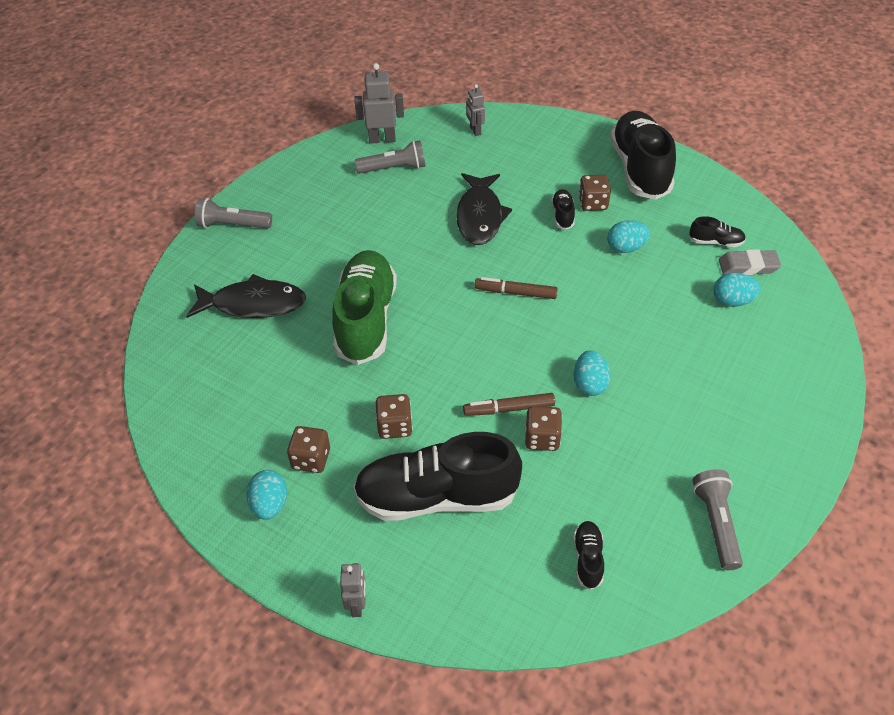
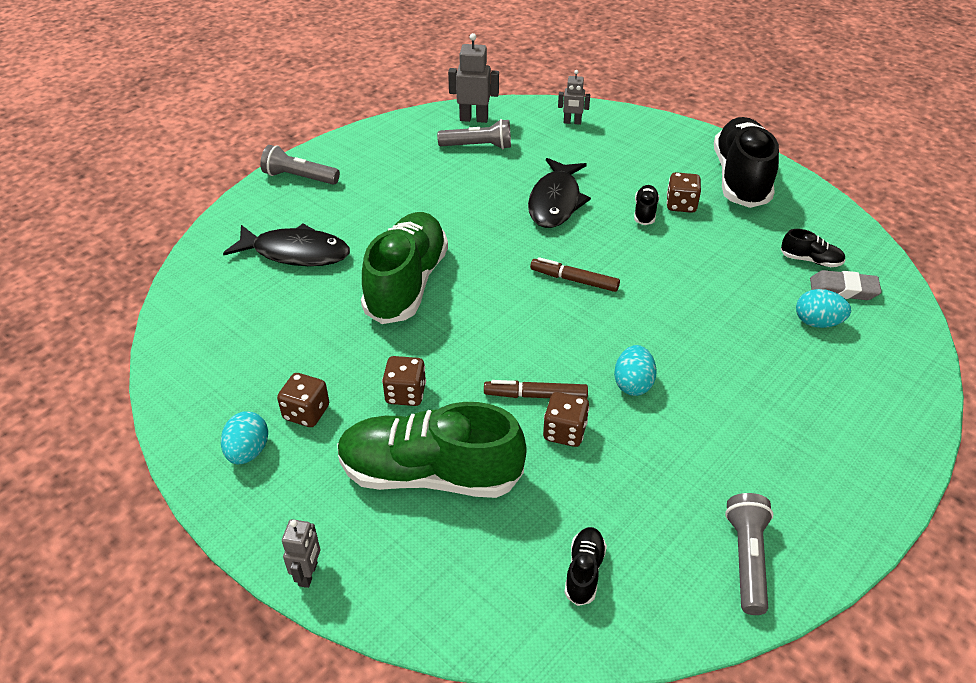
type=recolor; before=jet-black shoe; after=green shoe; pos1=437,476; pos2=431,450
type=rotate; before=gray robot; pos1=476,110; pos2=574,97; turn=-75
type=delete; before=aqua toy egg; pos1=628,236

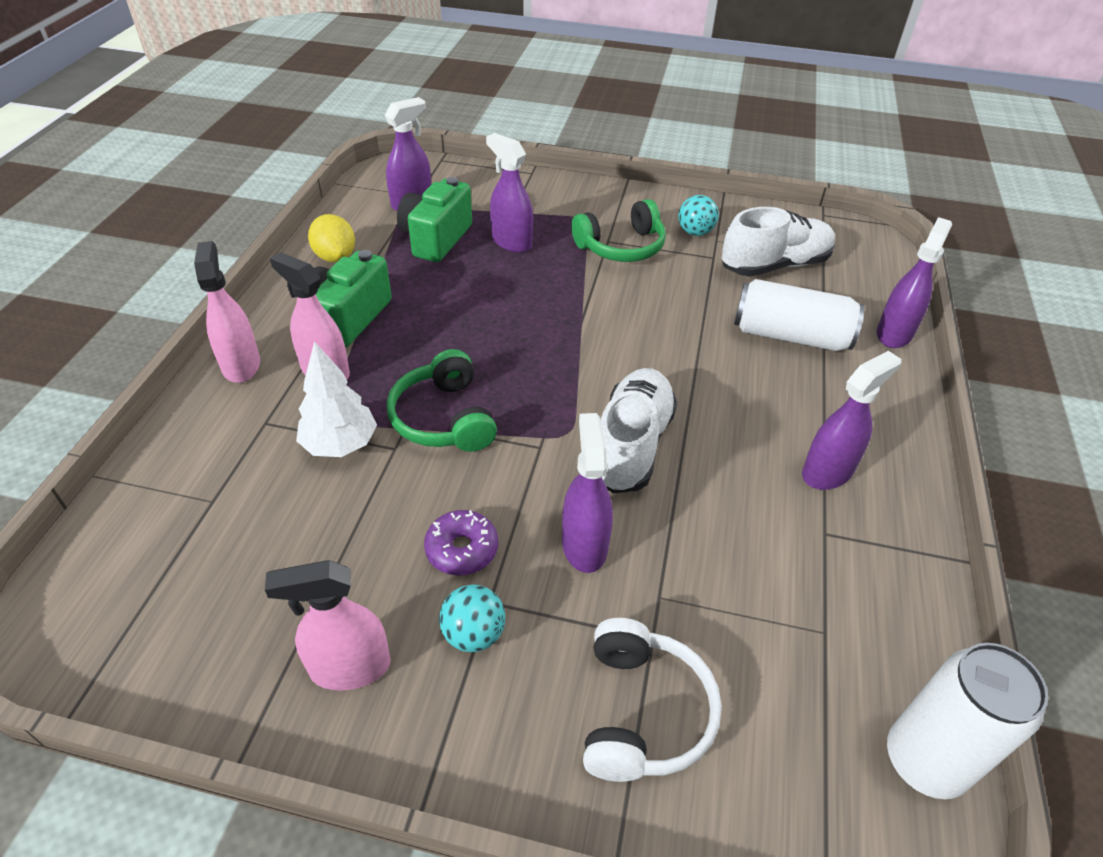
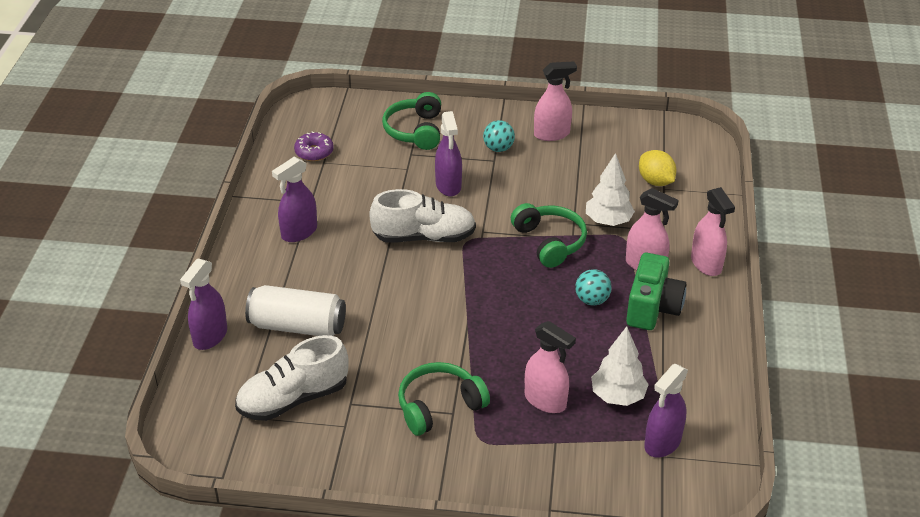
type=move; before=bright yellow citrus fruit; pos1=331,238; pos2=658,168
type=replace; before=green photo camera; after=pure white tree; pos1=434,219; pos2=620,366
type=move; before=violet glazed donut; pos1=461,543; pos2=314,146
type=recolor; before=violet spray bottle; after=rosy spray bottle; pos1=509,193; pos2=550,367
type=recolor; before=pure white over-ear headphones; after=green over-ear headphones; pos1=652,700; pos2=411,121
type=rotate; before=pure white shoe; pos1=639,430; pos2=422,216; turn=-105
type=move; before=aqua sphere; pos1=698,215; pos2=593,287
type=delete; before=pure white tin; pos1=967,721

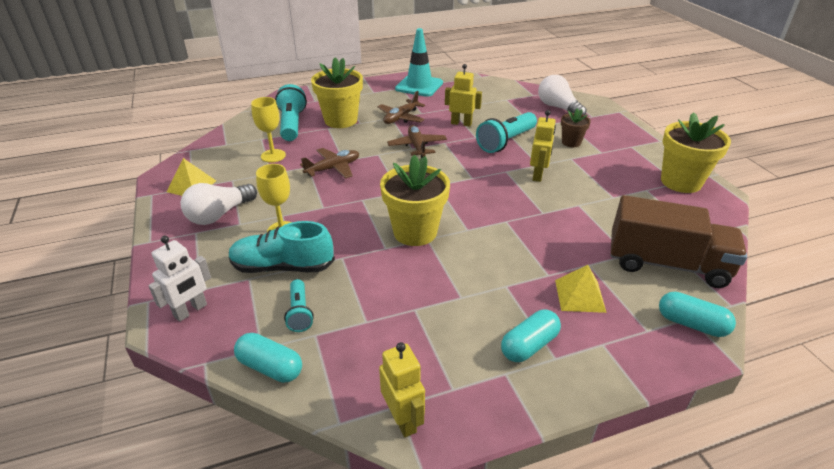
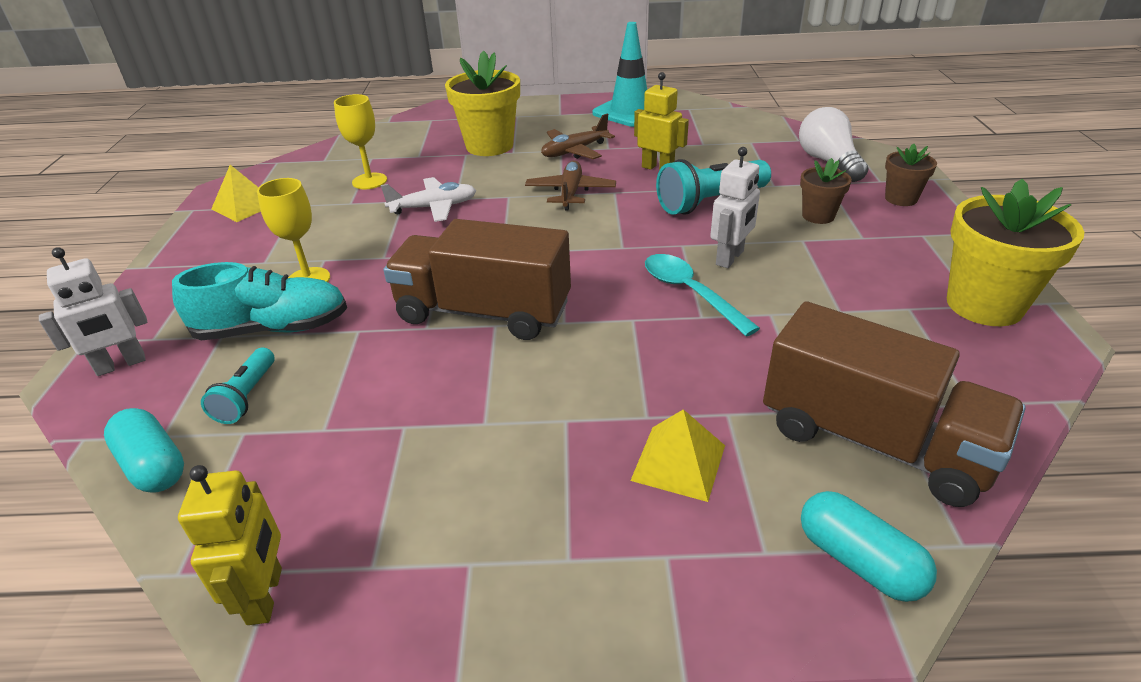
type=delete; before=pure white bulb; pos1=219,204
type=rotate; before=aqua shoe; pos1=282,247; pos2=259,301; turn=150
type=delete; before=aqua pocket torch; pos1=291,112
type=recolor; before=brown plane; after=pure white plane; pos1=329,163; pos2=428,199
type=replace; before=bright yellow potted plant; after=brown truck; pos1=415,200; pos2=477,279
type=delete; before=aqua pill shape; pos1=531,336
type=recolor; before=bright yellow robot; after=pure white robot; pos1=543,146; pos2=735,207
type=insert; after=aqua teaspoon; pos2=702,295
type=insert; after=brown potted plant; pos2=911,175

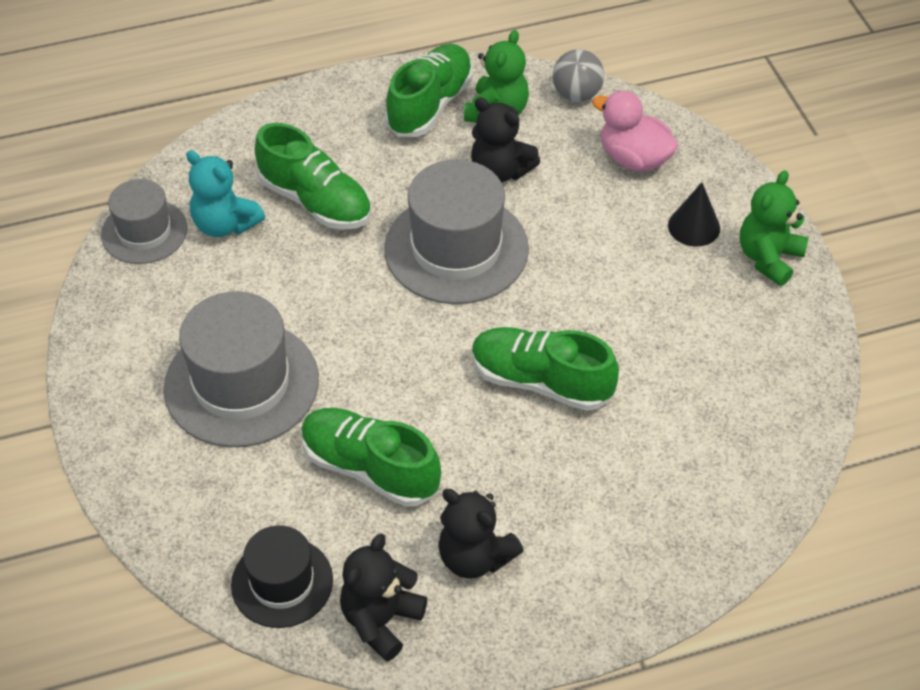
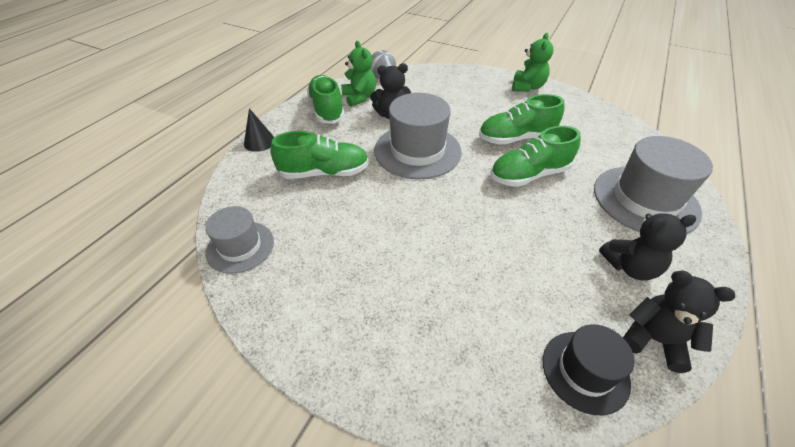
type=move; before=gray tall hat; pos1=241,369; pos2=653,185
type=delete; before=aqua stuffed bear; pos1=225,193
type=move; before=green shoe; pos1=371,457; pos2=521,119
type=rotate; before=jet-black stuffed bear; pos1=383,598; pos2=679,321; turn=135
type=delete; before=rosy duck; pos1=635,131
type=move; before=jet-black cone shape; pos1=694,214; pos2=259,130
type=rotate; before=green stuffed bear; pos1=774,228; pos2=533,62; turn=-150

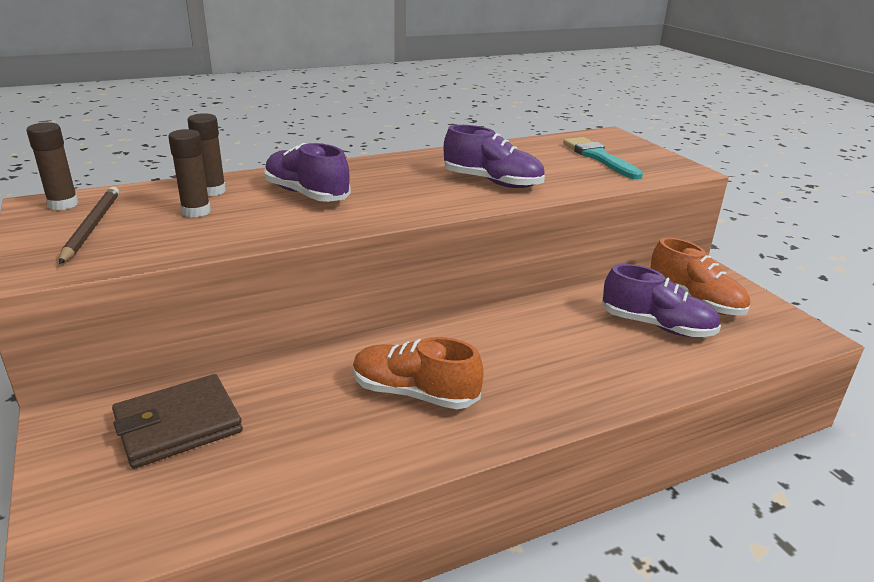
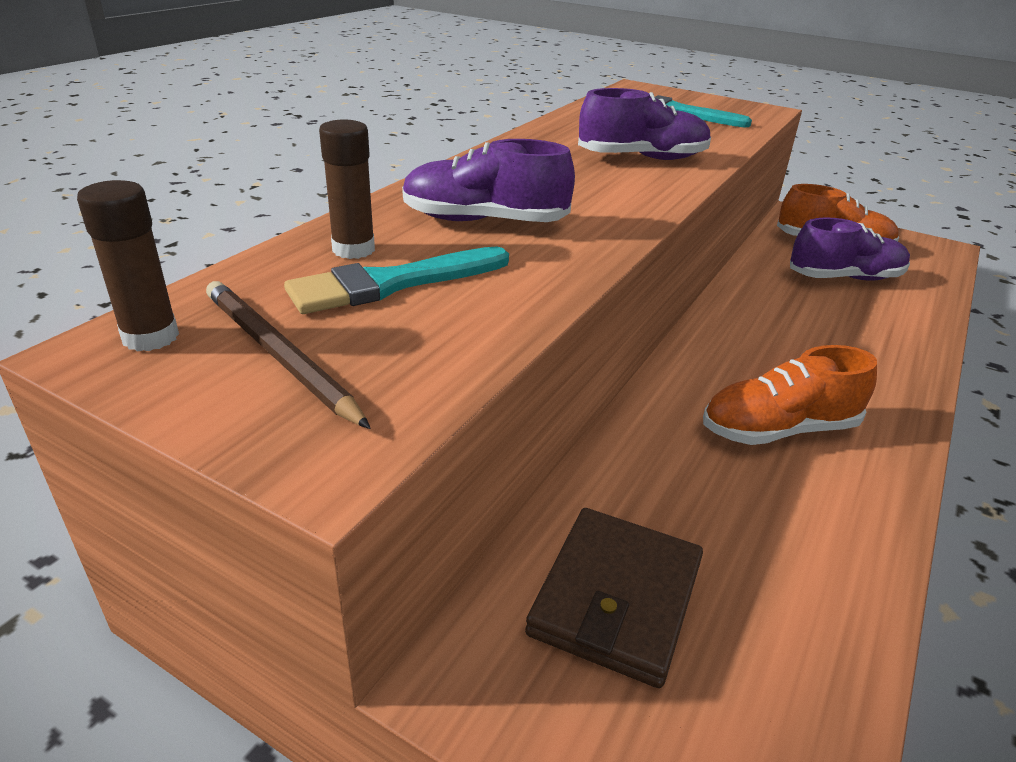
type=replace; before=brown glue; after=aqua brush; pos1=189,173; pos2=396,280

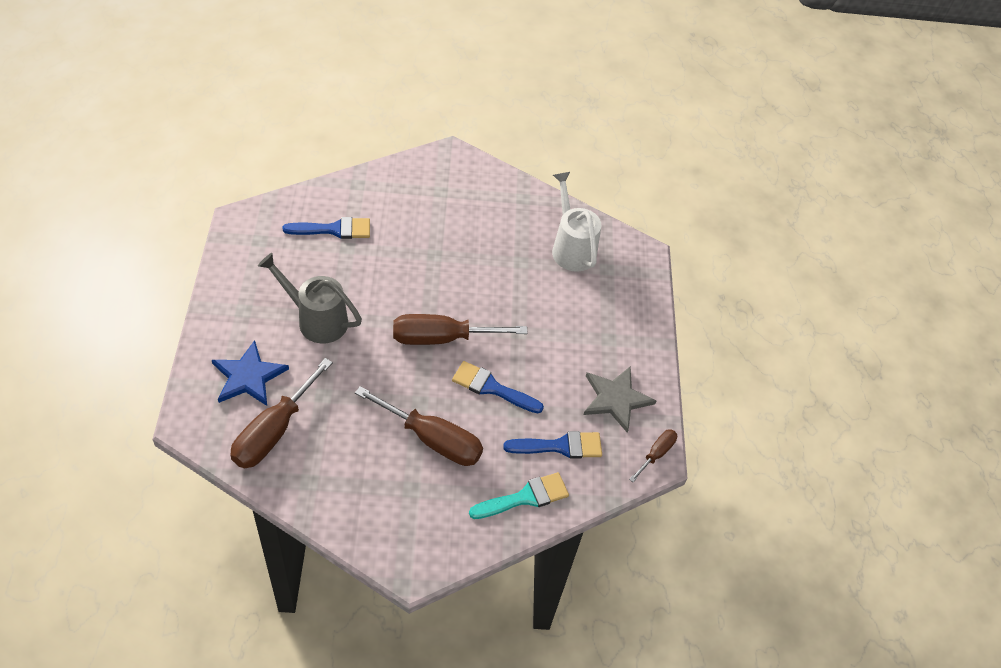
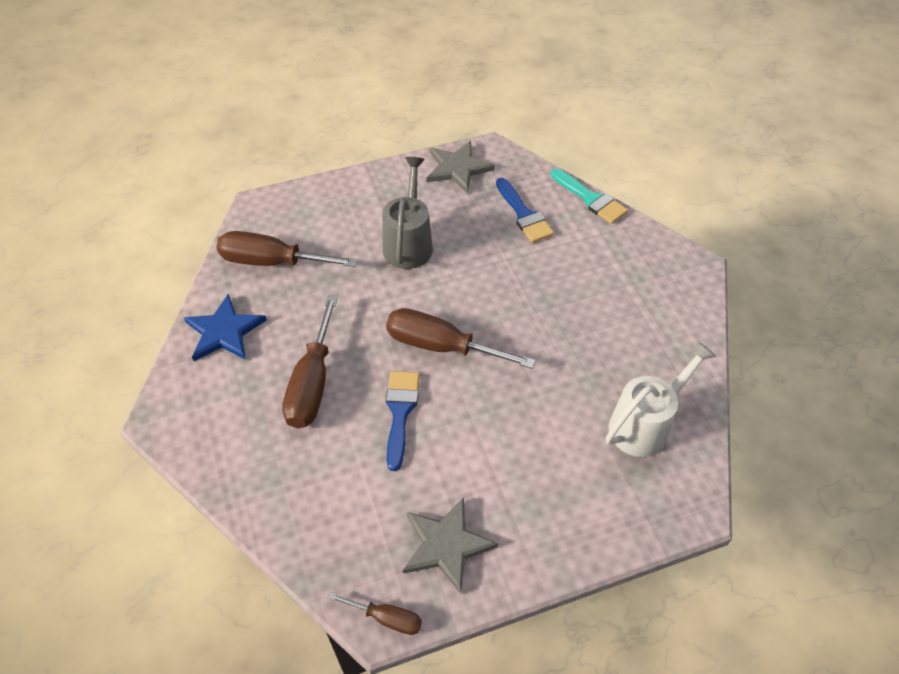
type=move; before=royal blue star; pos1=250,373; pos2=225,327
type=rotate; before=brown screwdriver; pos1=460,329; pos2=461,338; turn=-45
type=move; before=aqua brush; pos1=519,495; pos2=589,196
type=delete; before=royal blue brush; pos1=552,445
type=insert; after=gray star; pos2=460,167

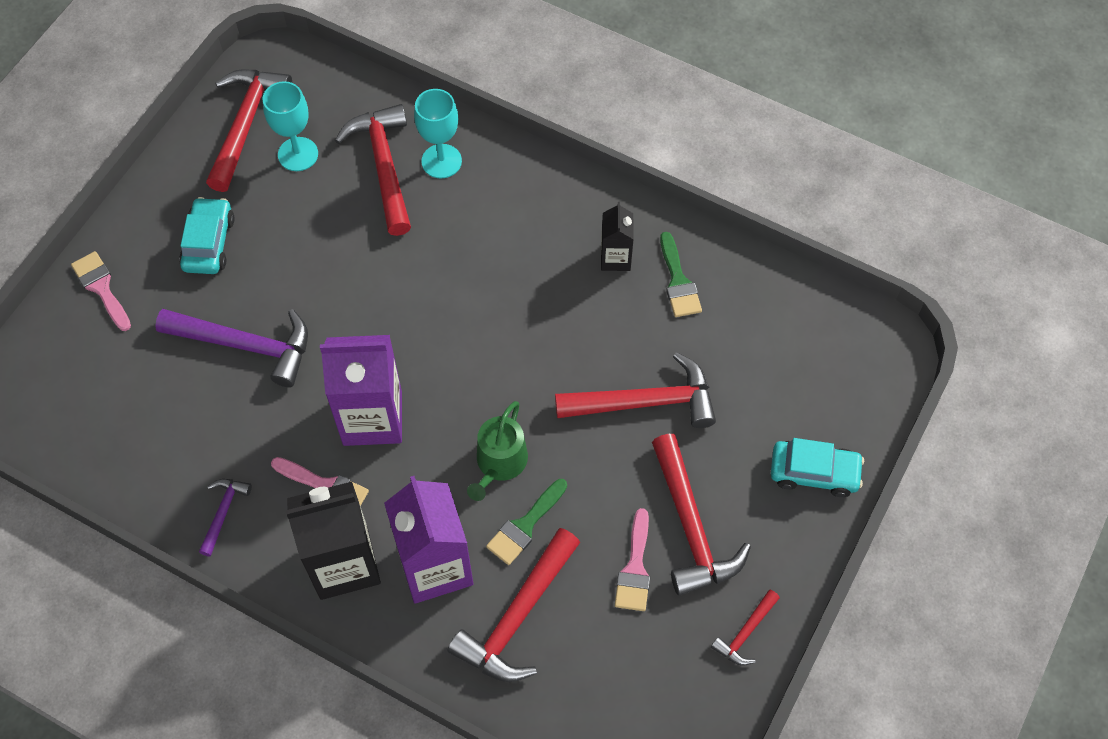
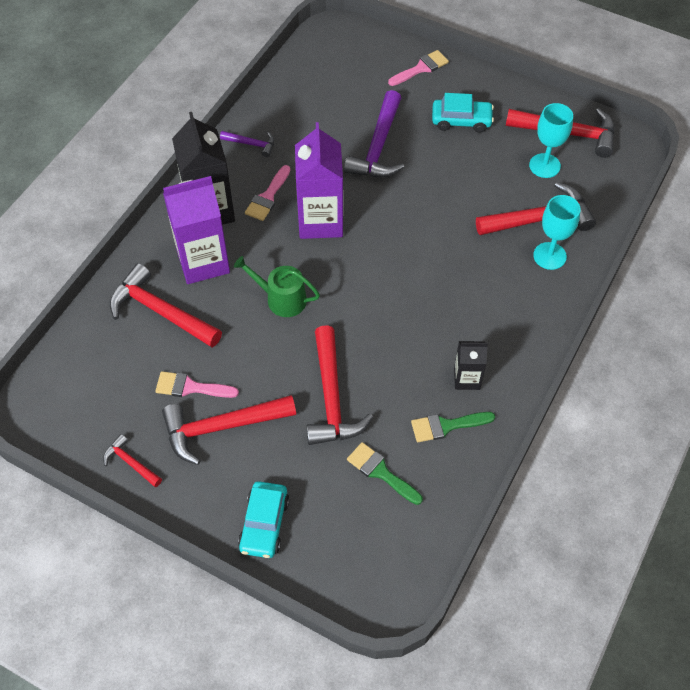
type=move; before=green brush; pos1=526,522; pos2=385,473

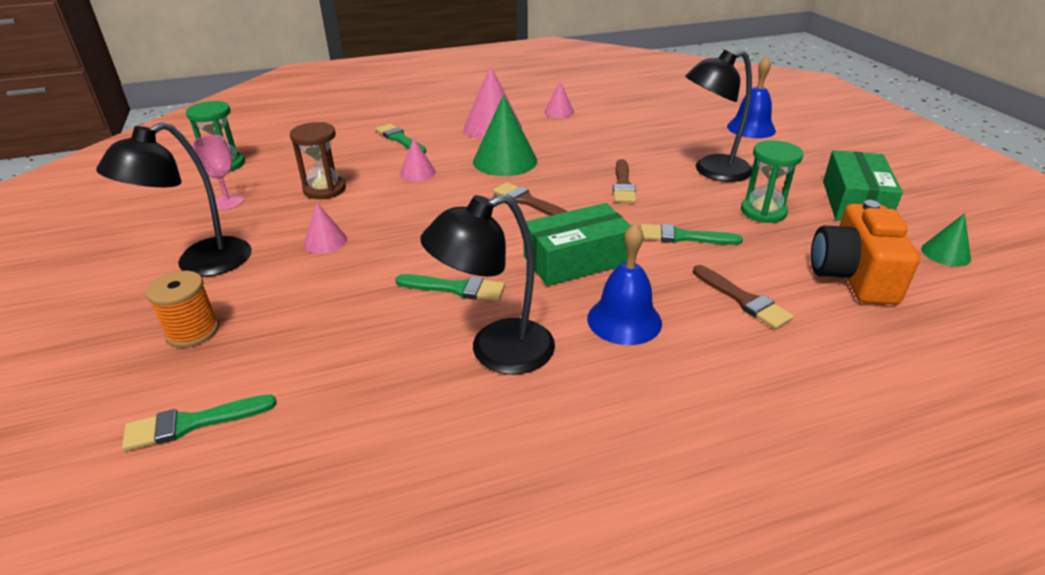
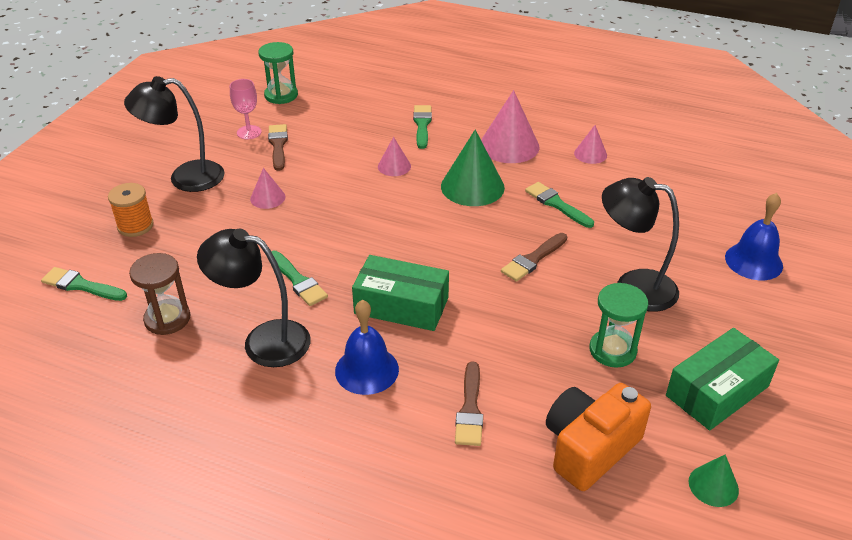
type=move; before=brown hourglass; pos1=318,160; pos2=159,294
type=move; before=brown brush; pos1=530,199; pos2=278,147
type=move; before=green brush; pos1=691,234; pos2=559,205

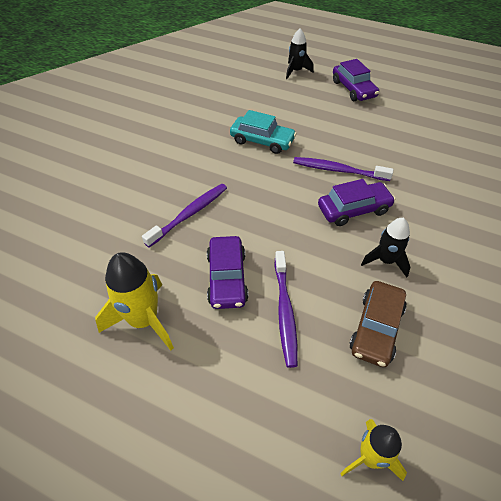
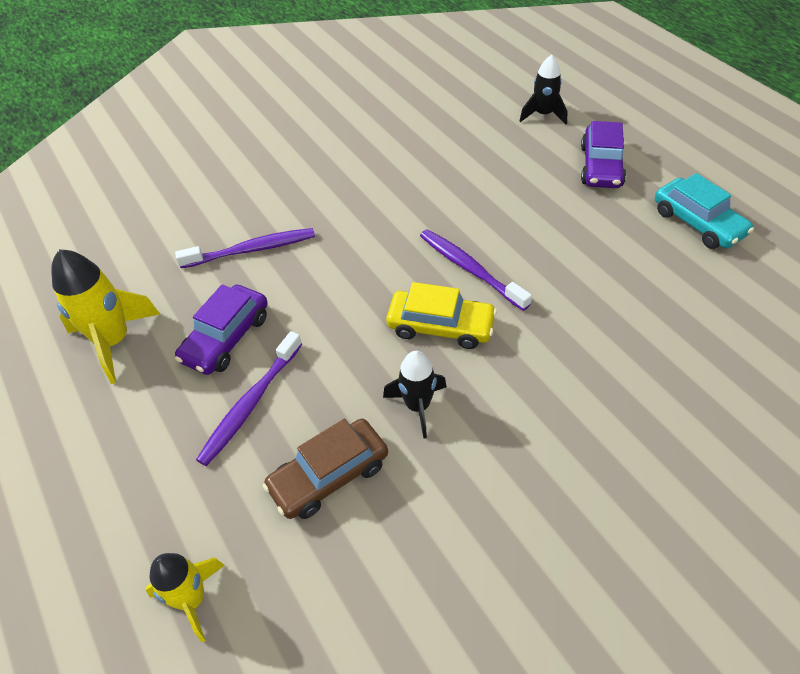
type=move; before=aqua toy car; pos1=263,132; pos2=704,211
type=recolor; before=violet toy car; after=bright yellow toy car; pos1=356,202; pos2=441,315

